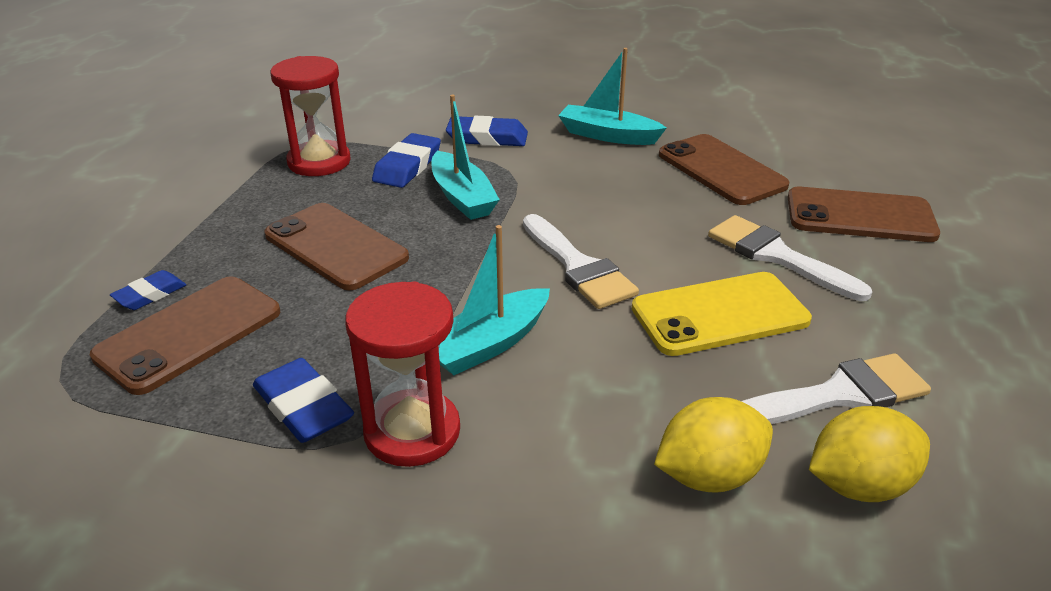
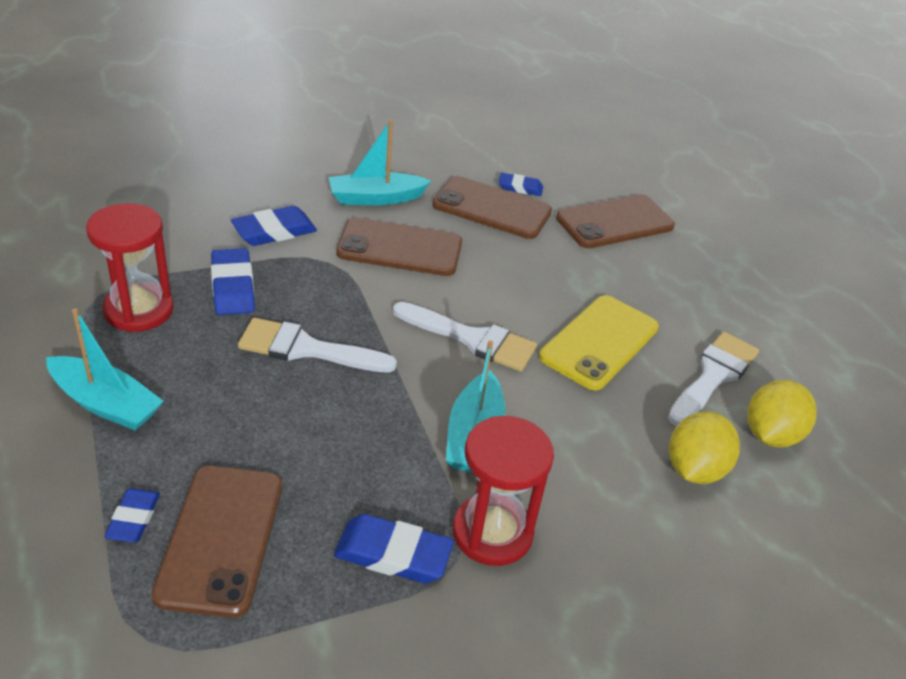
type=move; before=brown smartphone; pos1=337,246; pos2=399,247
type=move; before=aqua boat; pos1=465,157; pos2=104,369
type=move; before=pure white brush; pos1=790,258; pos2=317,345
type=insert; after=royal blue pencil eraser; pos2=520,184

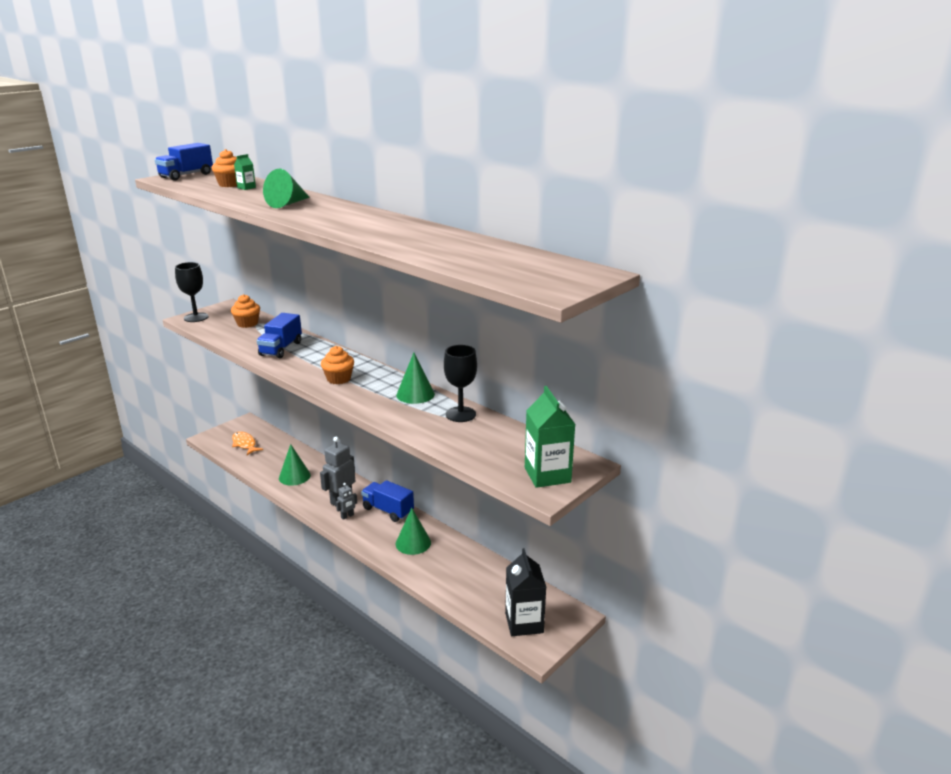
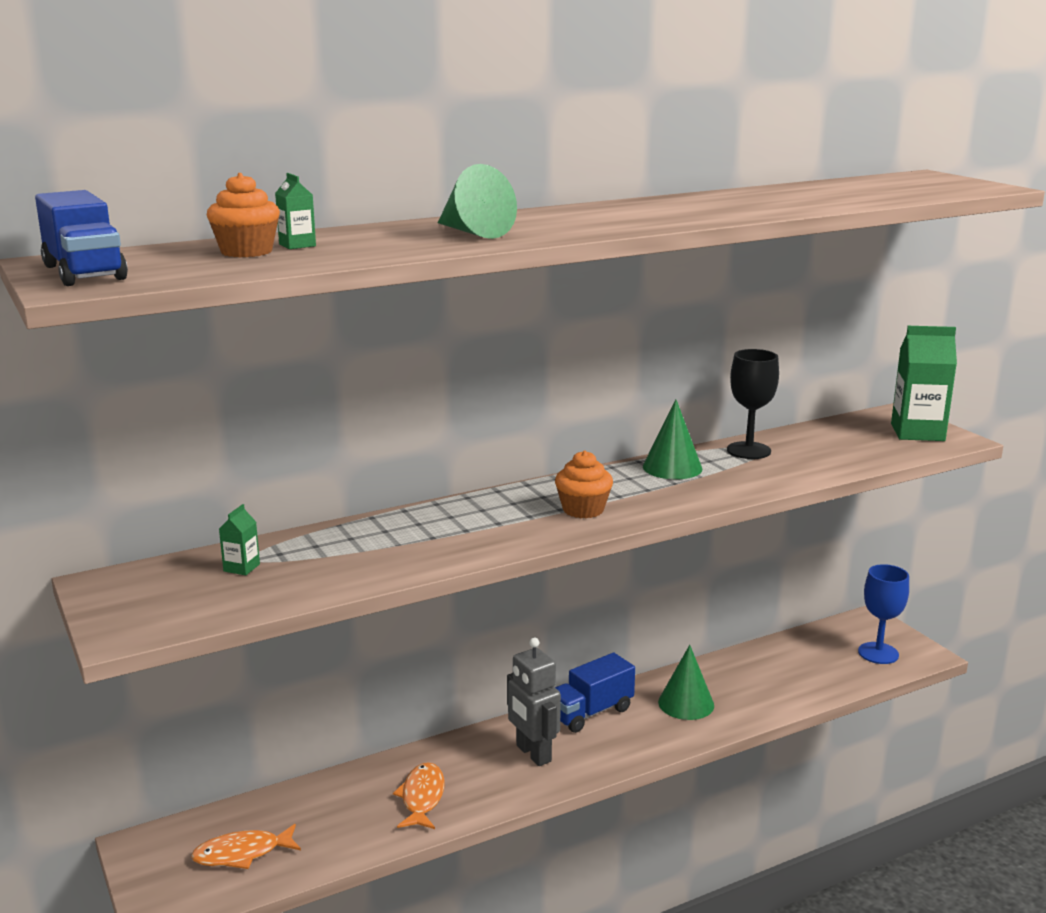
type=delete; before=jet-black chalice; pos1=192,292
type=replace; before=bright orange fairy cake; after=green carton; pos1=245,311; pos2=239,539
type=delete; before=royal blue truck; pos1=279,335
type=replace; before=green cone shape; after=bright orange toy fish; pos1=295,465; pos2=419,795
type=delete; before=gray robot; pos1=346,501
type=replace; before=jet-black carton; after=royal blue chalice; pos1=525,592; pos2=883,614

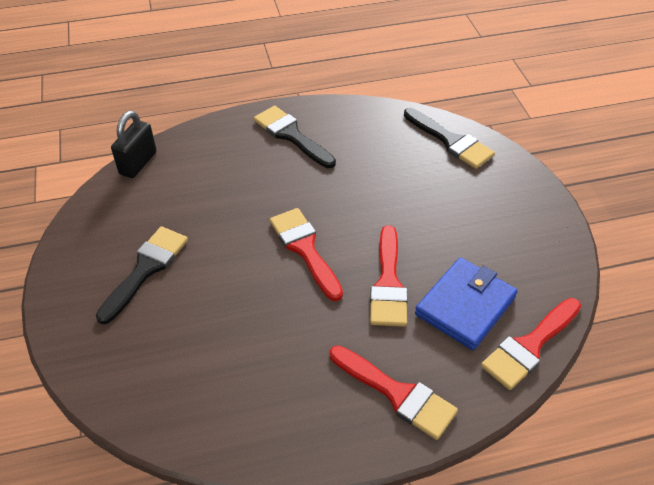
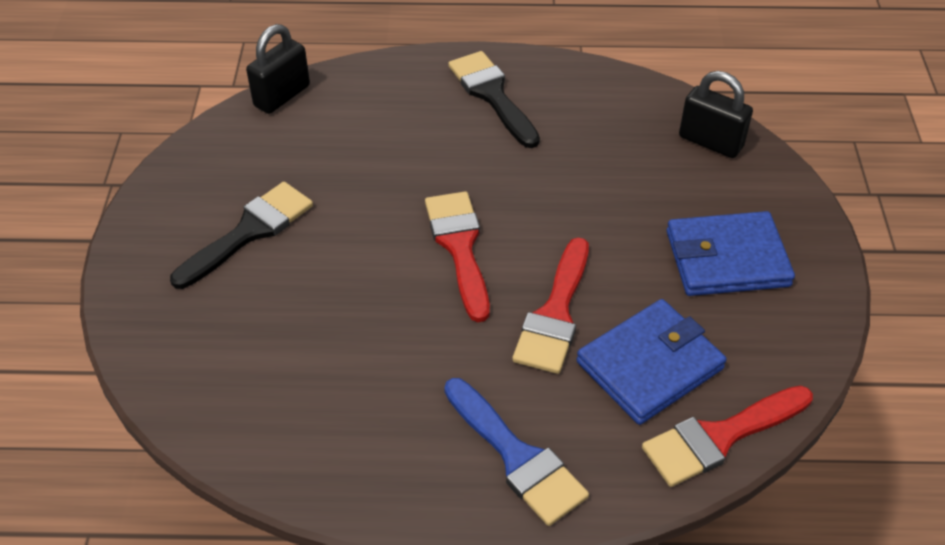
type=recolor; before=red brush; after=royal blue brush; pos1=394,392; pos2=516,452
type=replace; before=jet-black brush; after=jet-black small lock; pos1=449,138; pos2=716,114
type=insert; after=royal blue billfold; pos2=731,253

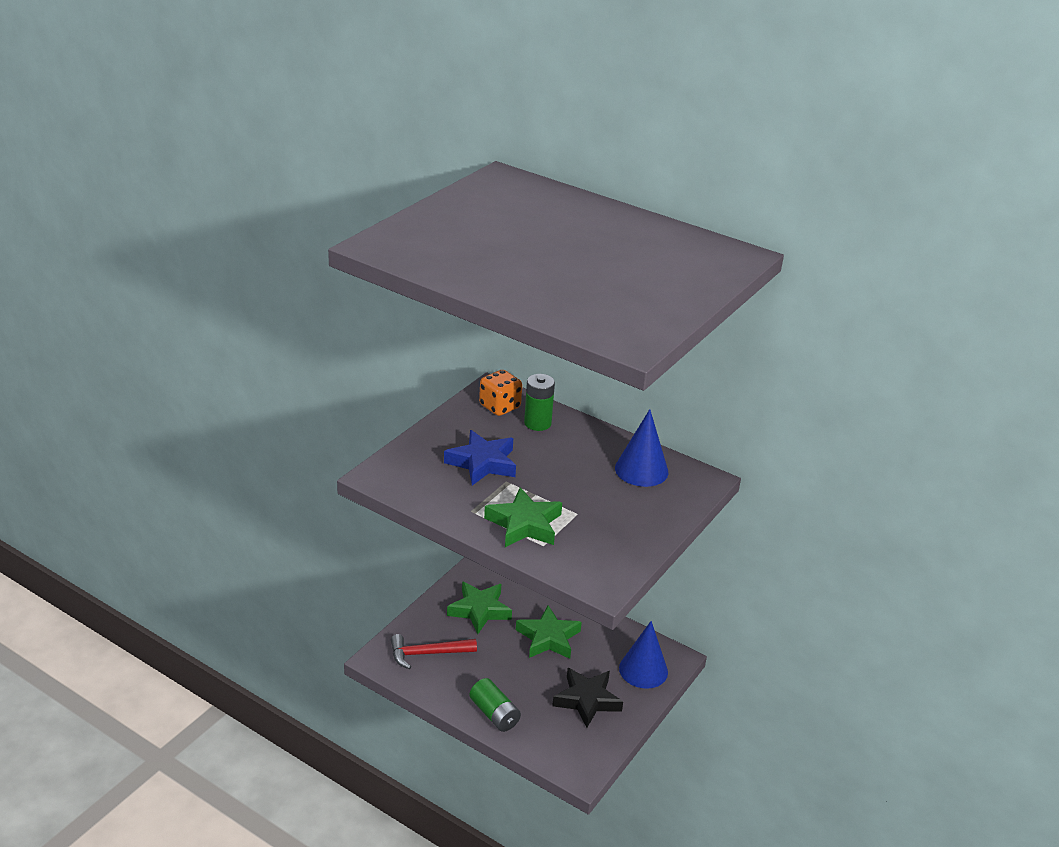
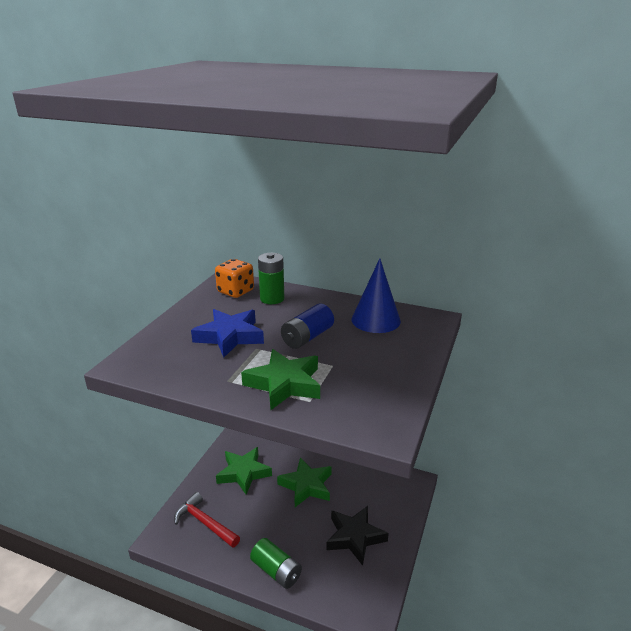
type=rotate; before=red carpenter's hammer; pos1=434,651; pos2=207,520; turn=60
type=delete; before=royal blue cone shape; pos1=643,655
type=insert; after=royal blue battery; pos2=307,326

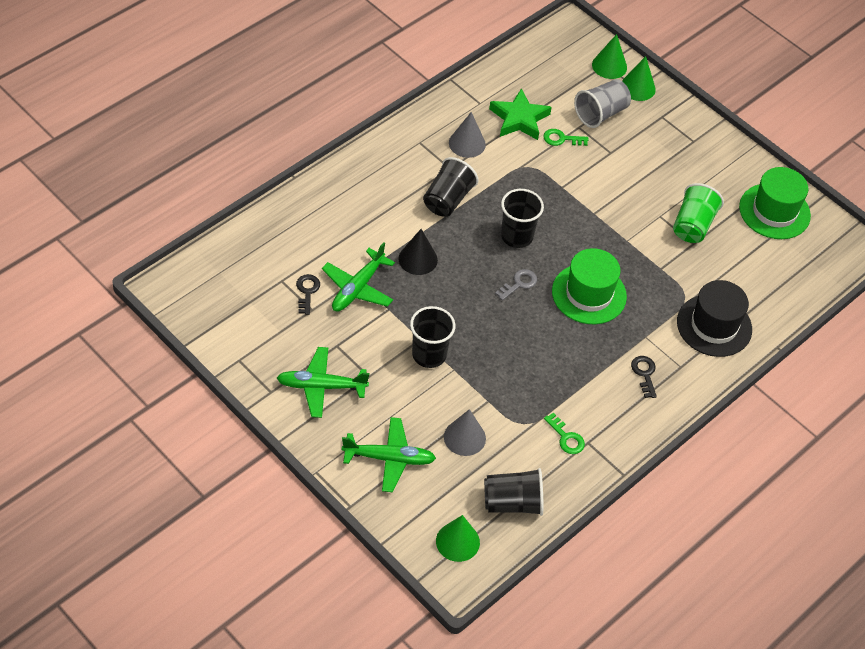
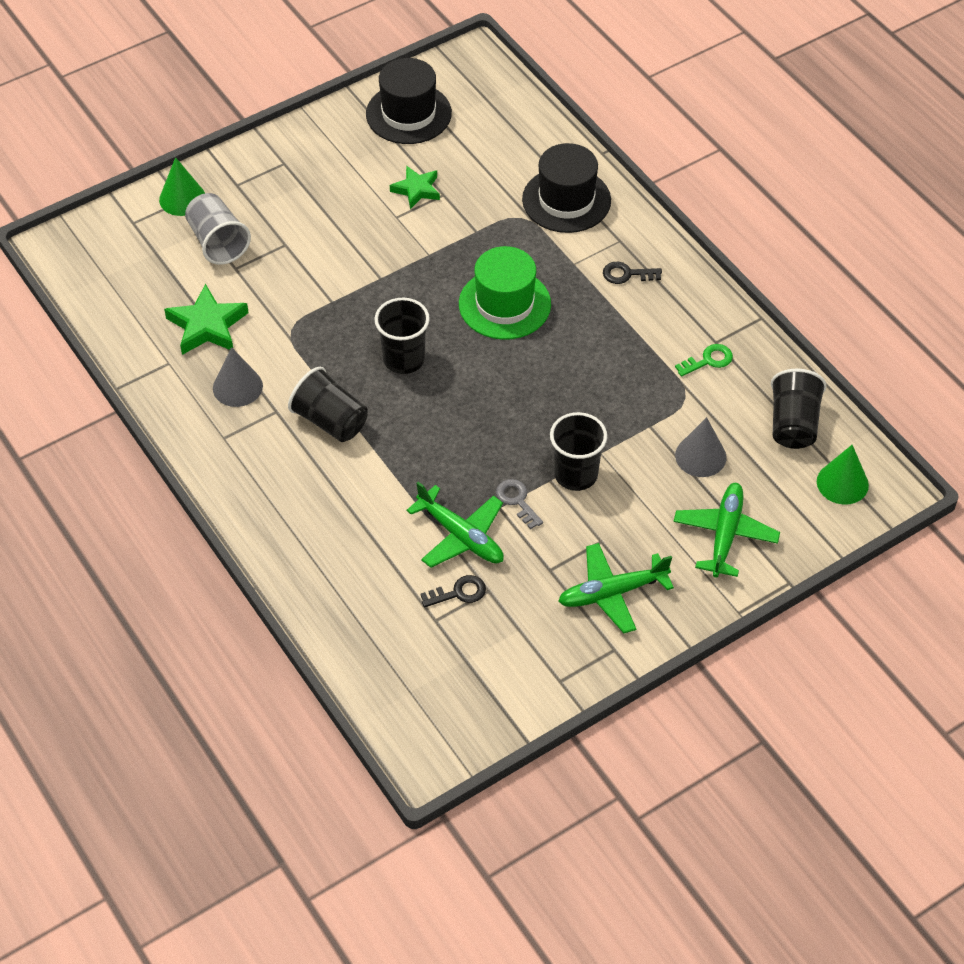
type=rotate; before=green plane; pos1=323,382; pos2=616,588; turn=60
type=rotate; before=jet-black door key; pos1=308,294; pos2=453,591; turn=150
type=delete; before=jet-black cone shape; pos1=418,252
type=move; before=gray door key; pos1=516,285; pos2=519,504
type=delete; before=green door key; pos1=566,137
type=delete; before=green cone shape; pos1=609,56
type=replace; before=green cup; after=green star; pos1=698,213; pos2=415,187
type=recolor; before=green tall hat; after=jet-black tall hat; pos1=775,203; pos2=409,101

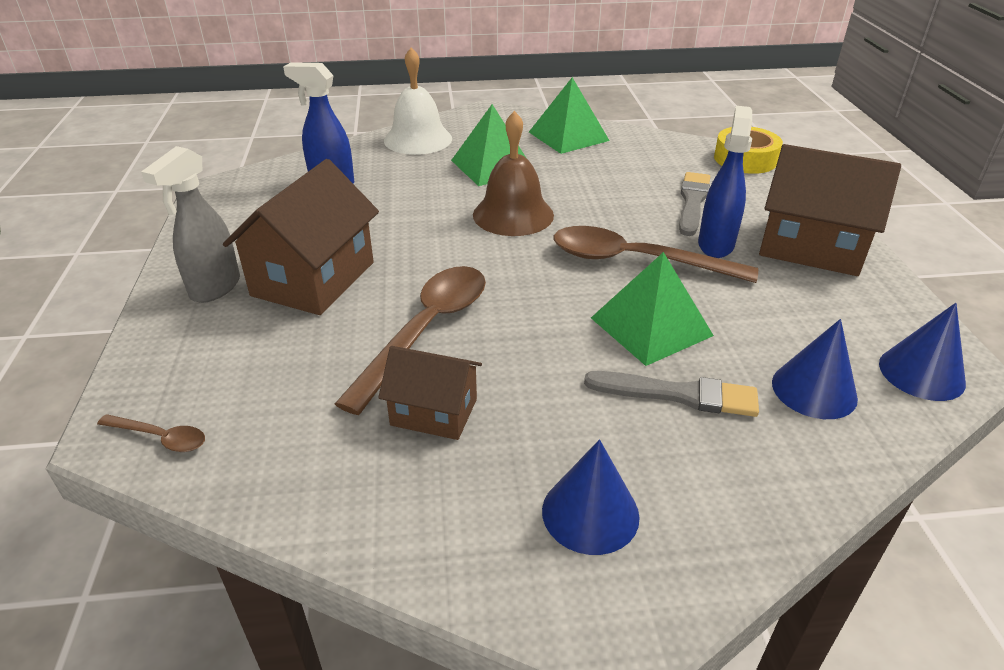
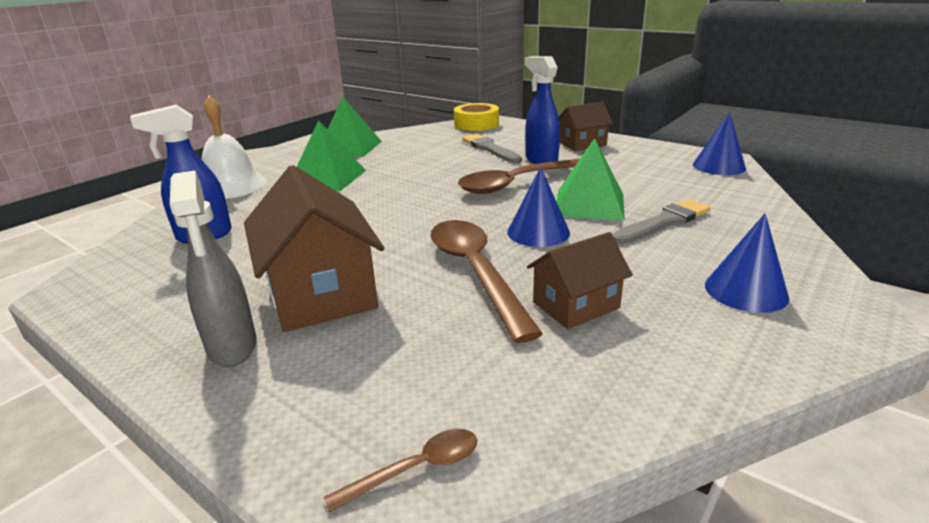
type=delete; before=brown bell; pos1=513,173
type=resize; before=brown cottage; pos1=830,210; pos2=586,126; scale=0.58
type=move; before=royal blue cone shape; pos1=815,369; pos2=538,207

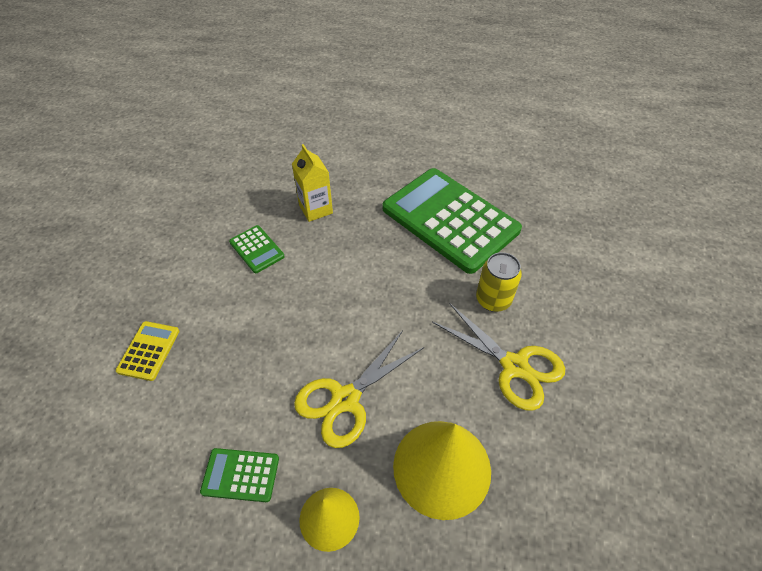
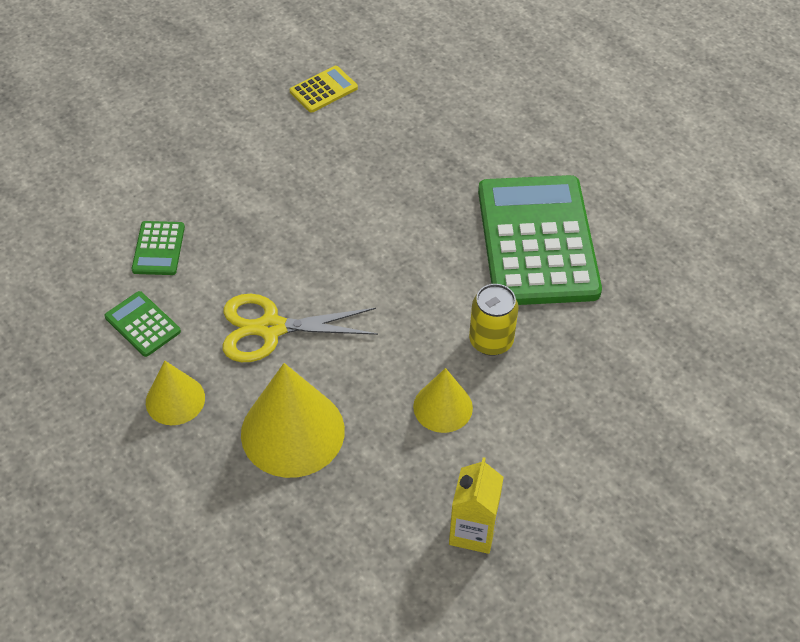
type=move; before=bright yellow adding machine; pos1=147,351; pos2=324,89
type=move; before=green adding machine; pos1=257,249; pos2=158,248
type=move; before=bright yellow carton; pos1=312,183; pos2=476,505
type=replace; before=bright yellow pair of scissors; after=bright yellow cone shape; pos1=498,357; pos2=443,400

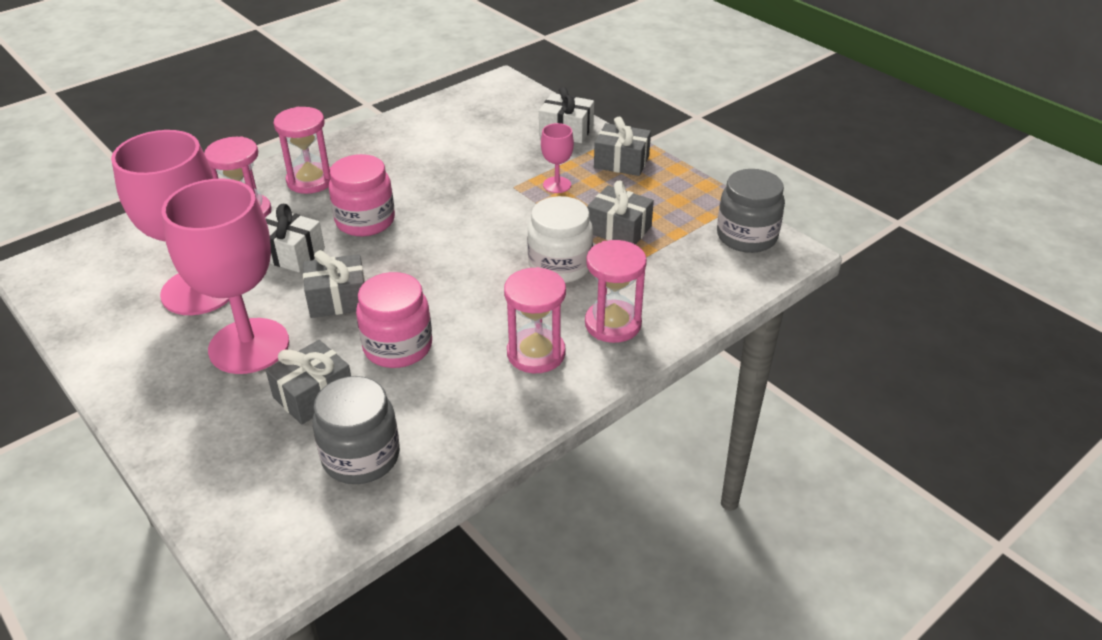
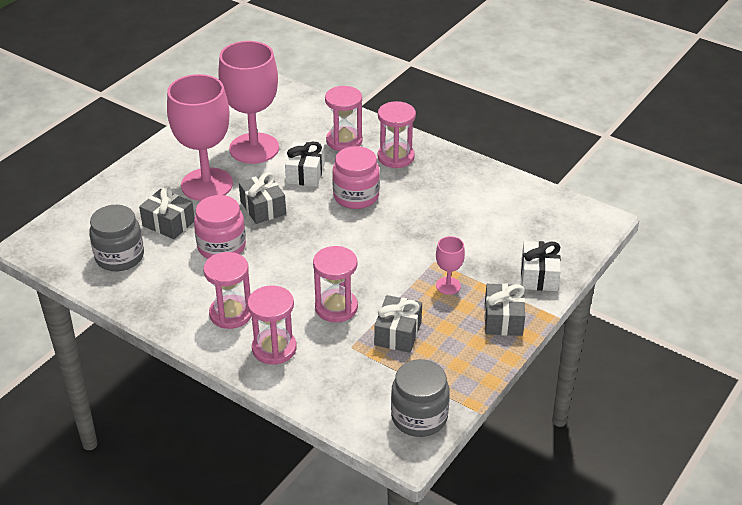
type=replace; before=pure white jam jar; after=rosy hourglass; pos1=560,239; pos2=335,284

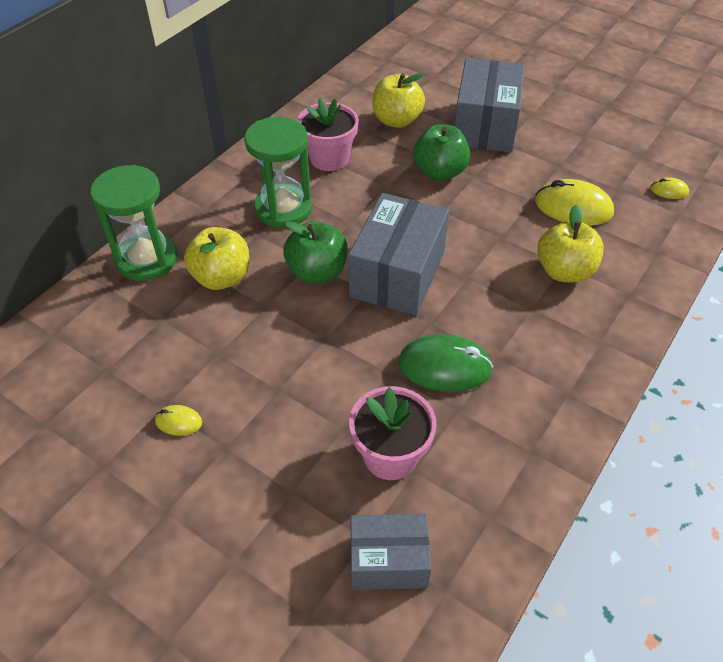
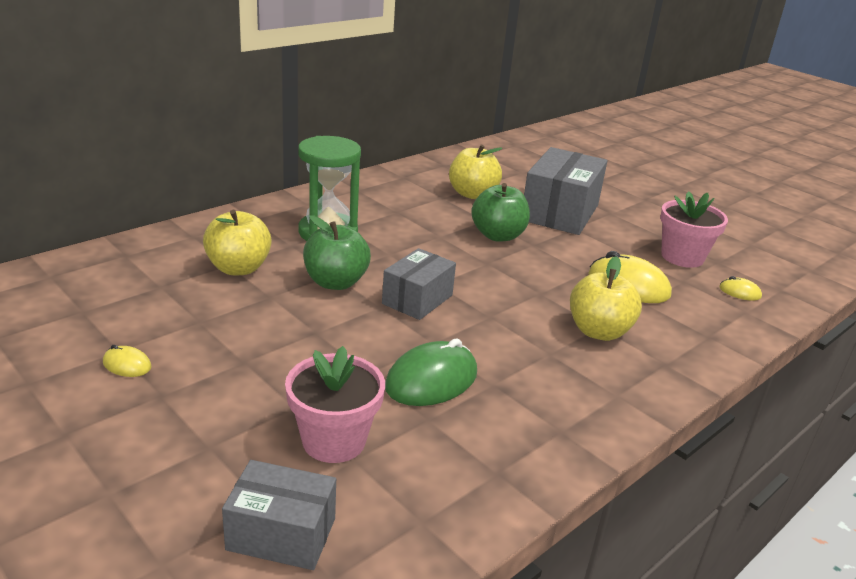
type=delete; before=green hourglass; pos1=134,223
type=move; before=rosy potted plant; pos1=328,134; pos2=694,229
type=resize; before=gray package; pos1=398,254; pos2=419,284; scale=0.61
type=rotate; before=green computer mouse; pos1=445,363; pos2=431,372; turn=-60

